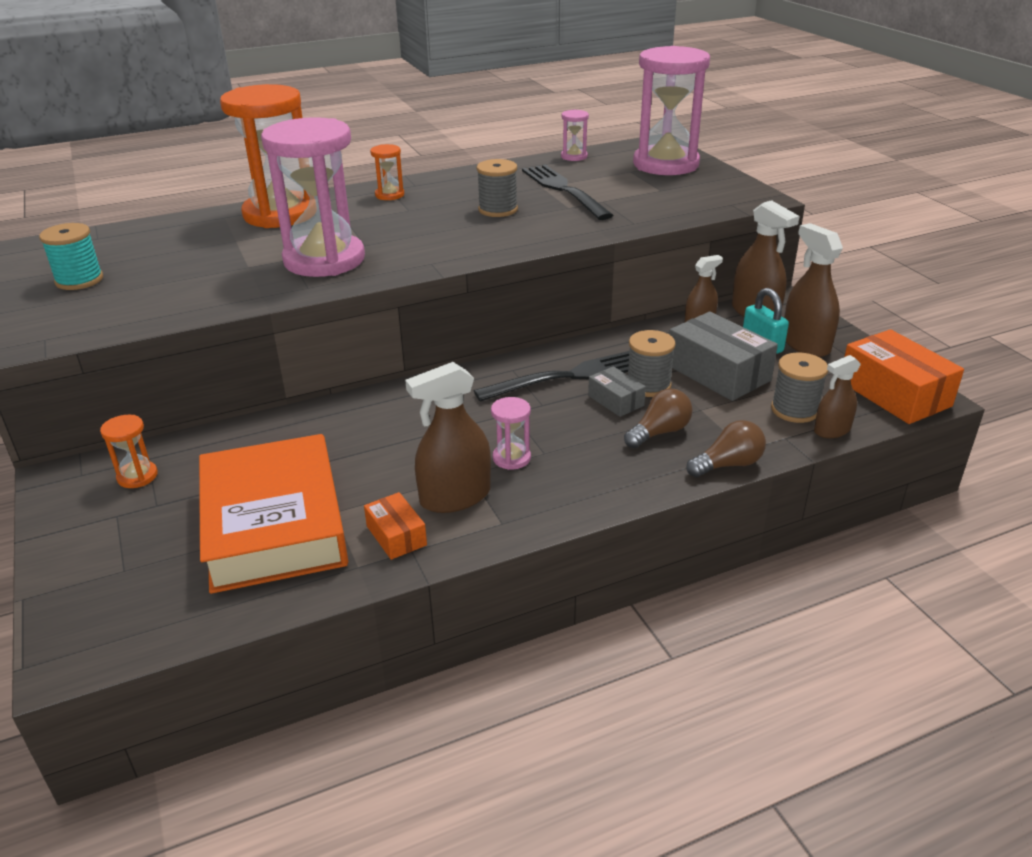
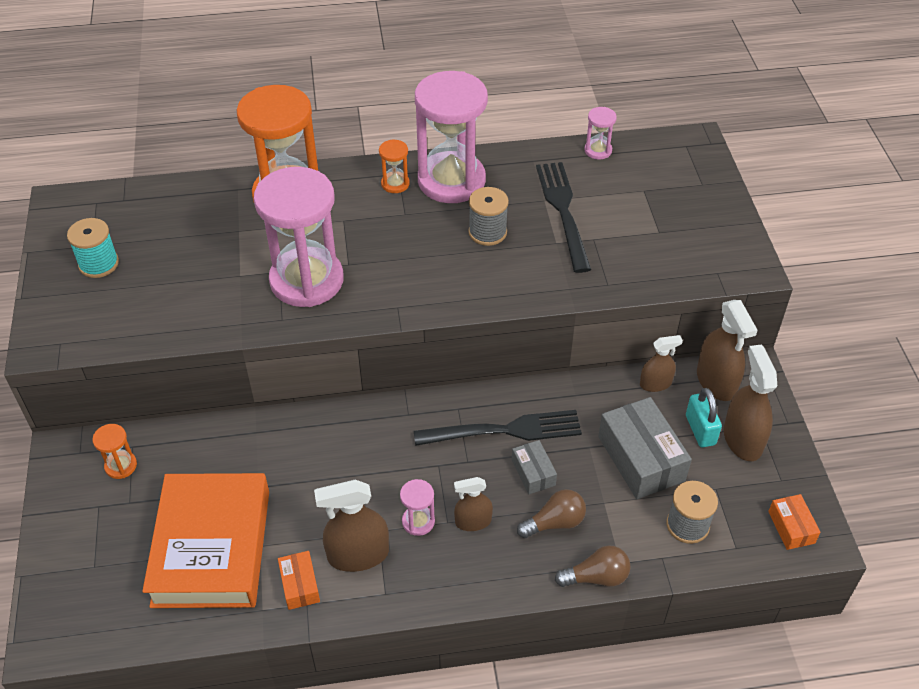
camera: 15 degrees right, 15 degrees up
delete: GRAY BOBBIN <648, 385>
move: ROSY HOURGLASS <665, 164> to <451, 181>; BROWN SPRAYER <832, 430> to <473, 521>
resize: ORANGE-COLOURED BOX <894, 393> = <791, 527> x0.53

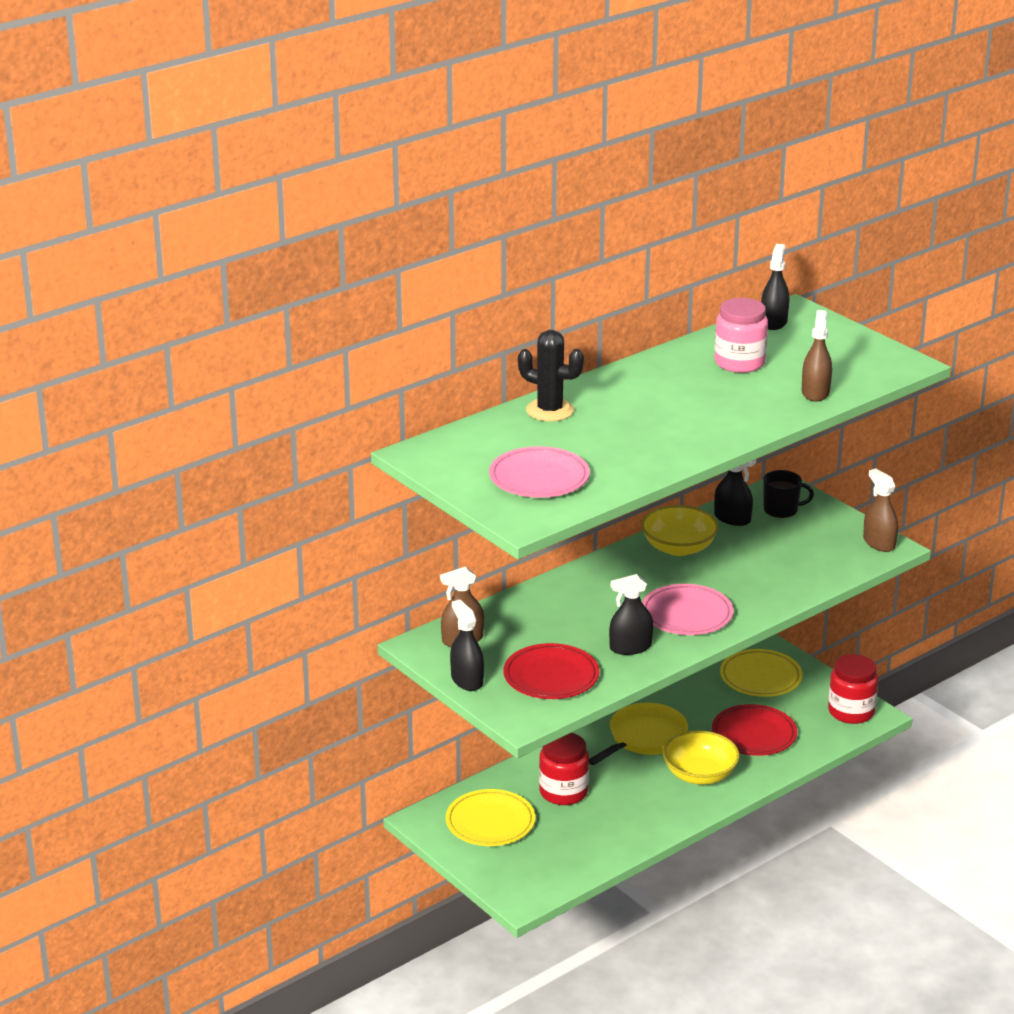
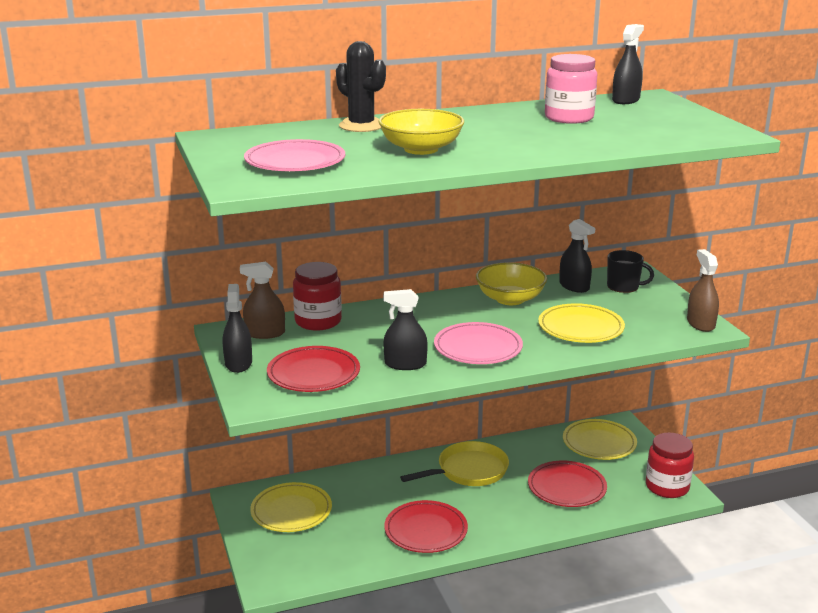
camera: 20 degrees right, 5 degrees down
delete: BROWN SPRAYER <815, 392>
insert: BRIGHT YELLOW DINNER PLATE <580, 328>; CRIMSON DINNER PLATE <426, 530>
move: BRIGHT YELLOW SERVING BOWL <699, 774> to <421, 149>; CRIMSON JAR <563, 792> to <318, 321>

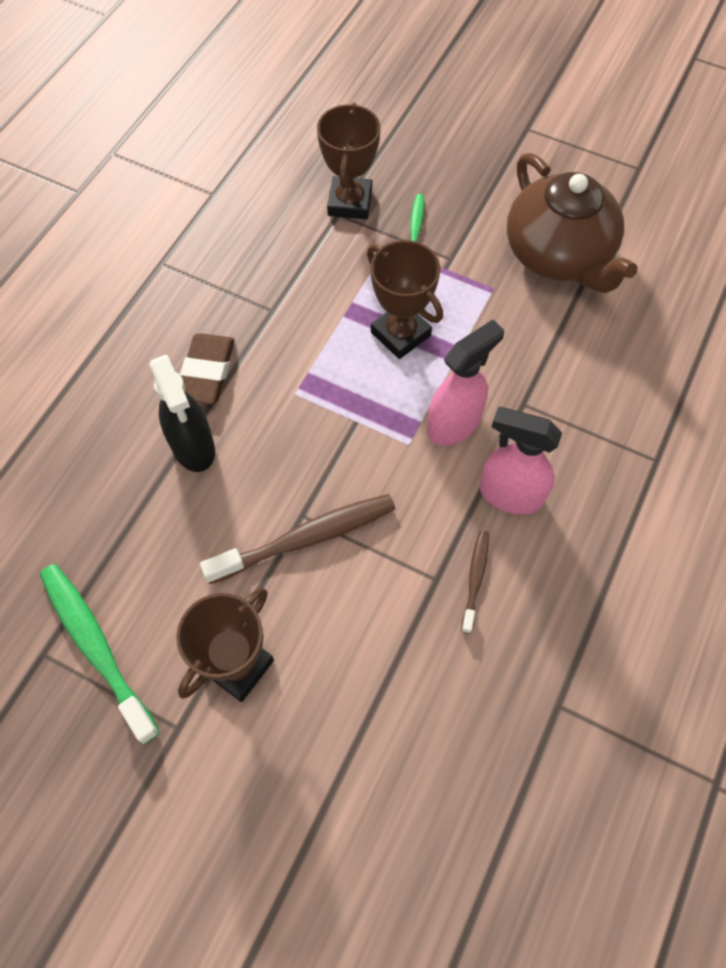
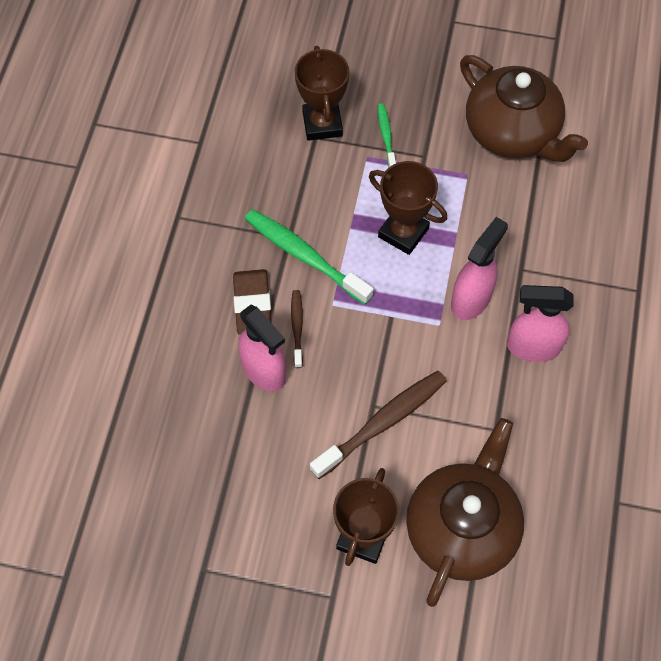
camera: 15 degrees left, 0 degrees up
insert: BROWN TEA POT <462, 527>
move: BROWN TOOTH BRUSH <475, 579> to <297, 327>; LEAF-GREEN TOOTH BRUSH <96, 647> to <304, 256>
recolor: EBONY SPRAYER <193, 447> to ROSY SPRAYER <264, 371>

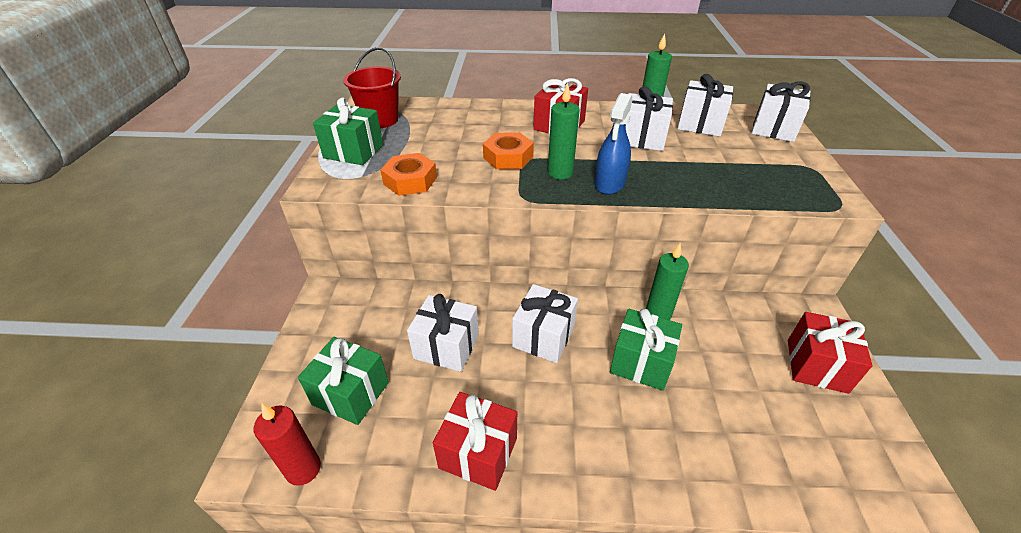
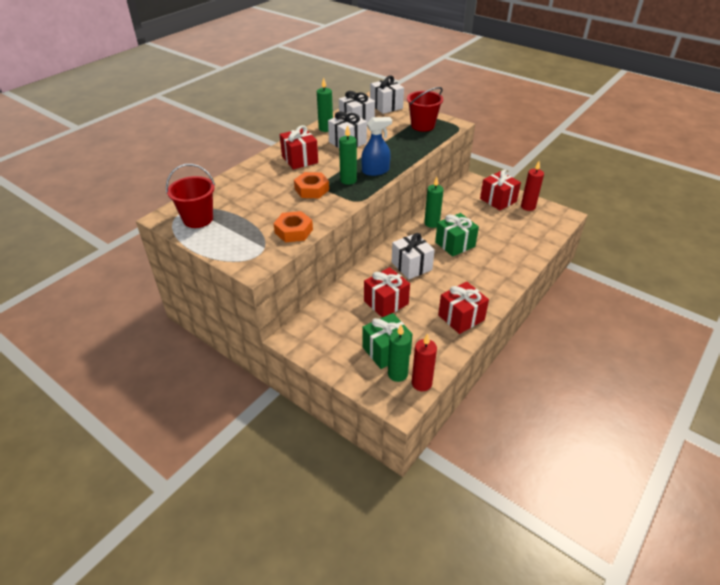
camera: 55 degrees left, 0 degrees up
delete: LEAF-GREEN GIFT <354, 151>
insert: CRIMSON SAND BUCKET <422, 126>; CRIMSON WAX CANDLE <528, 207>; LEAF-GREEN WAX CANDLE <397, 374>
recolor: WHITE GIFT <446, 346> to CRIMSON GIFT <386, 302>
rotate: COBALT SPRAYER <609, 183> = <375, 171> 75 degrees counterclockwise

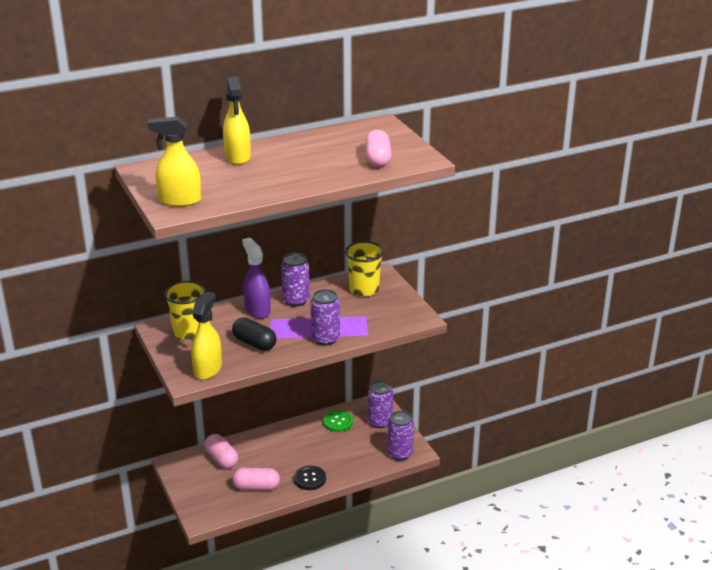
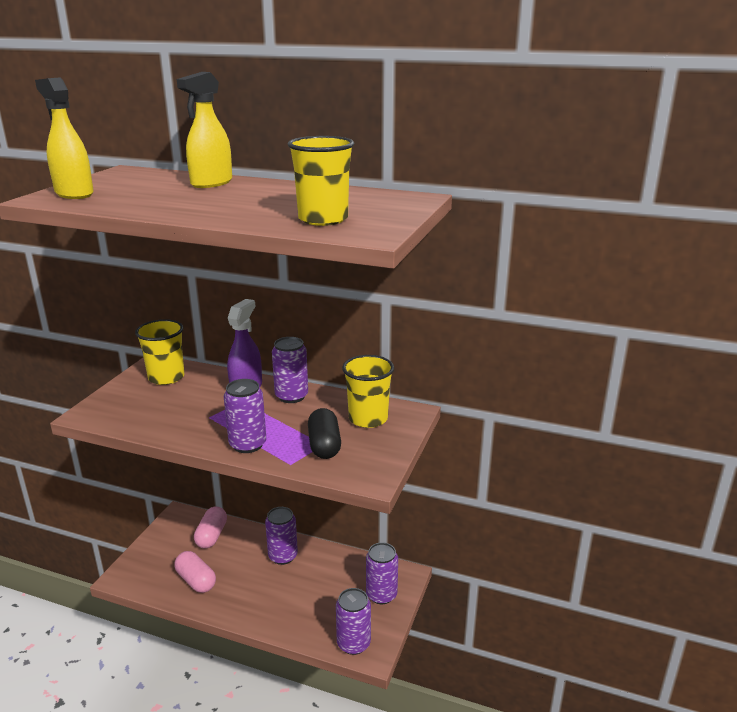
camera: 45 degrees right, 5 degrees down
delete: BRIGHT YELLOW SPRAYER <208, 369>; LEAF-GREEN BUTTON <338, 422>; EBONY BUTTON <310, 479>
insert: VIOLET TIN <283, 556>
move: EBONY PILL SHAPE <254, 343> to <324, 445>
replace: ROSY PILL SHAPE <377, 159> to BRIGHT YELLOW CUP <323, 219>

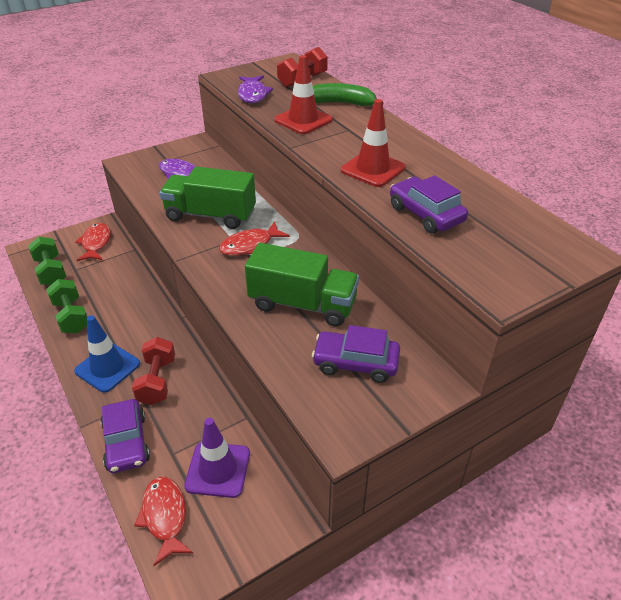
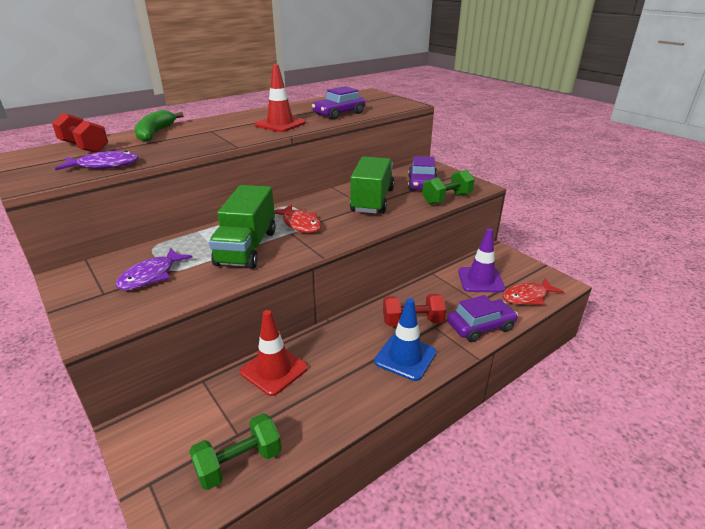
camera: 95 degrees left, 10 degrees down
delete: CRIMSON FISH FIGURE <96, 243>
move: CRIMSON TRAFFIC CONE <303, 120> to <274, 370>; LEAF-GREEN FREE WEIGHT <71, 317> to <447, 199>

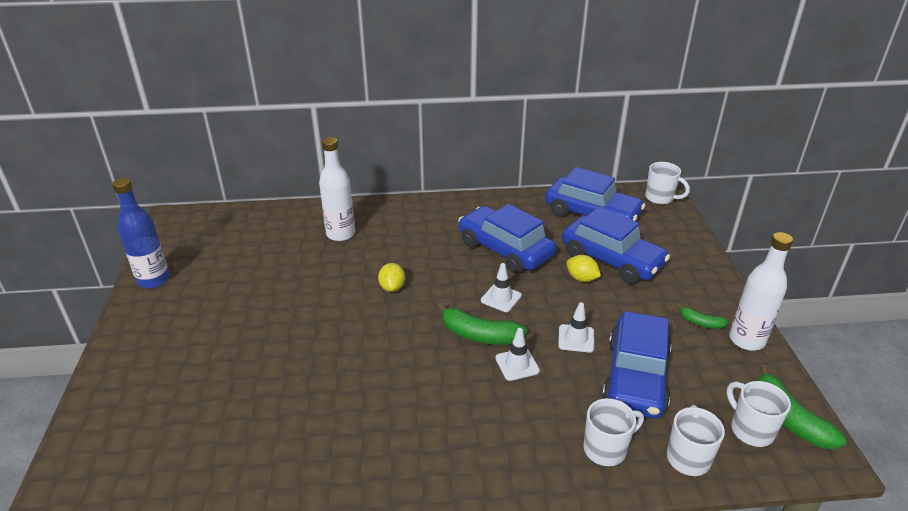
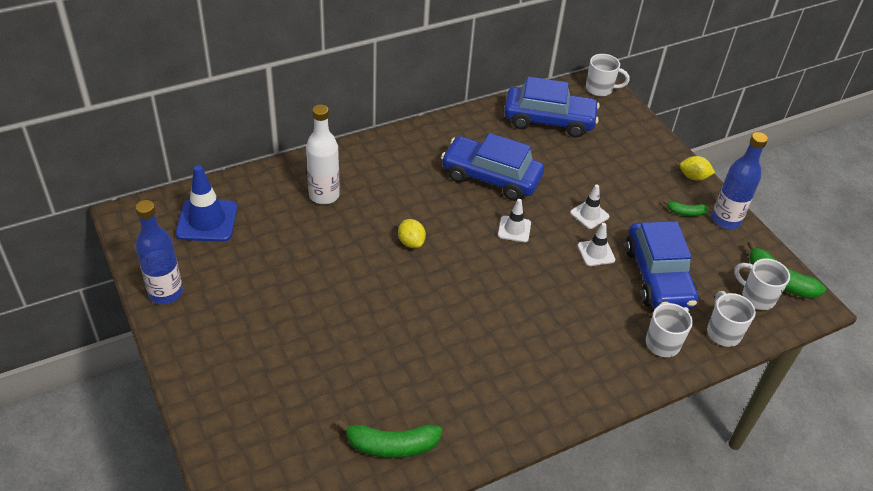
camera: 25 degrees left, 10 degrees up
delete: COBALT AUTOMOBILE <612, 260>
insert: COBALT TRAFFIC CONE <207, 221>
move: BRIGHT YELLOW LEMON <581, 278> to <693, 177>; LEAF-GREEN BANANA <479, 335> to <391, 445>; WHITE TRAFFIC CONE <517, 364> to <589, 215>
recolor: WHITE FLASK <746, 340> to COBALT FLASK <725, 220>

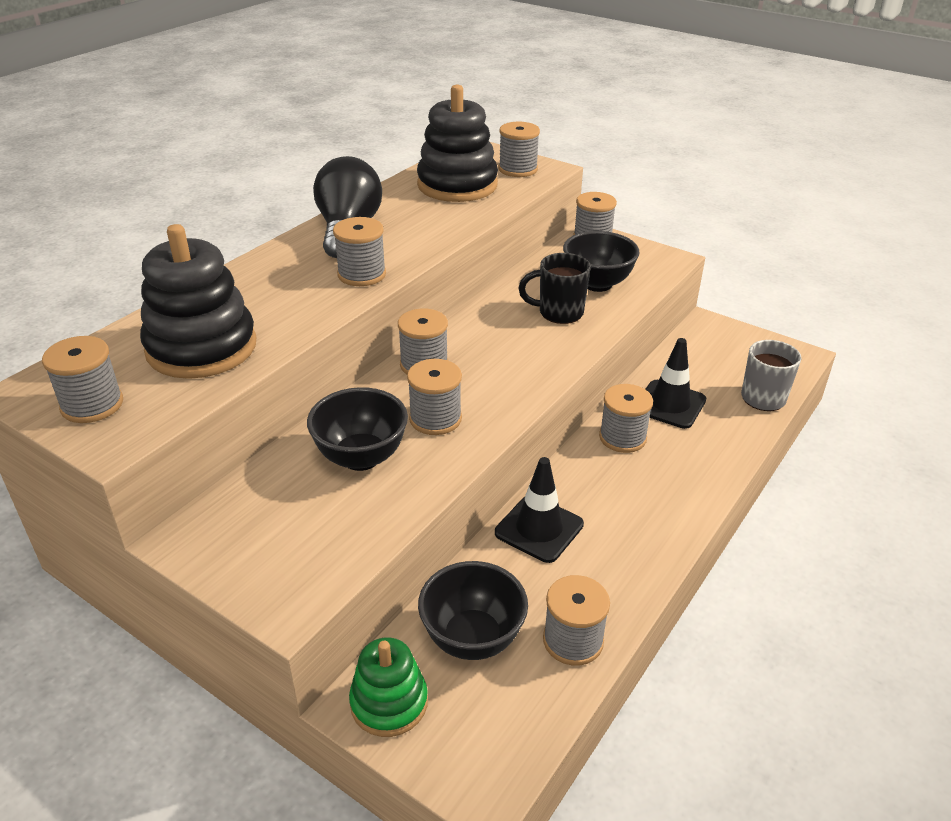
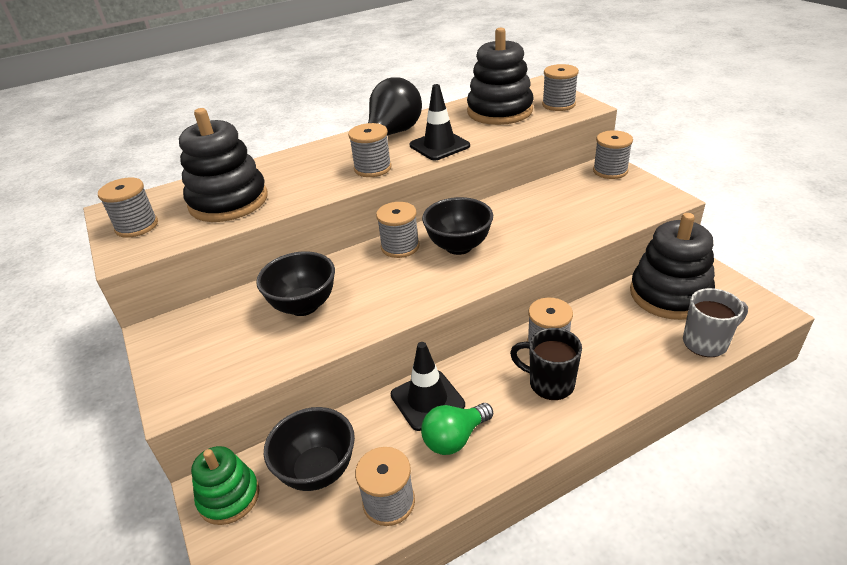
camera: 30 degrees right, 0 degrees up
delete: GRAY BOBBIN <435, 419>
insert: EBONY RING STACKER <669, 294>; LEAF-GREEN LIGHTBULB <455, 438>
move: EBONY SERVING BOWL <597, 284> to <458, 246>; EBONY MUG <559, 313> to <549, 383>; EBONY TRAFFIC CONE <670, 404> to <439, 146>

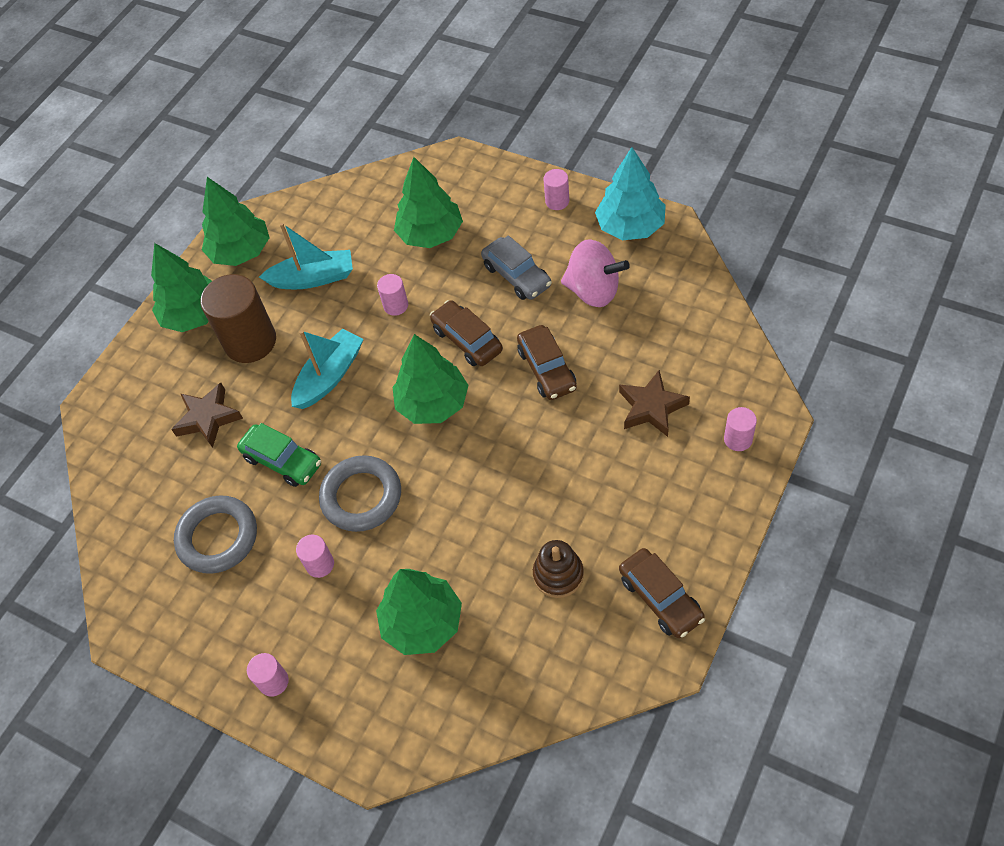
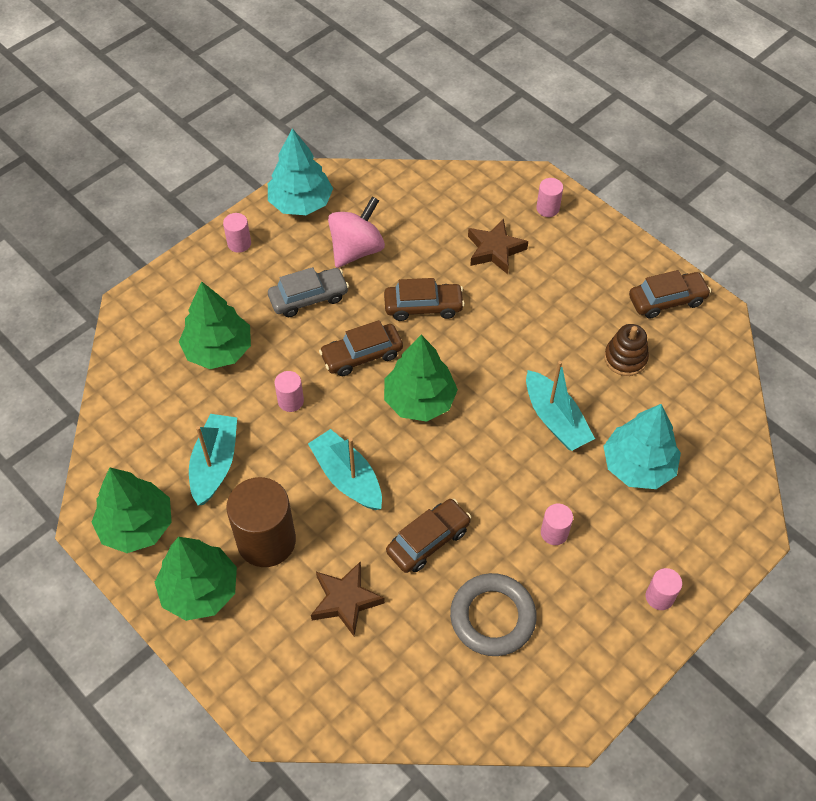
camera: 80 degrees left, 0 degrees up
delete: GRAY HOOP <361, 497>
insert: AQUA BOAT <555, 419>
recolor: LEAF-GREEN AUTOMOBILE <282, 461> to BROWN AUTOMOBILE <428, 541>; LEAF-GREEN TREE <422, 623> to AQUA TREE <638, 465>

